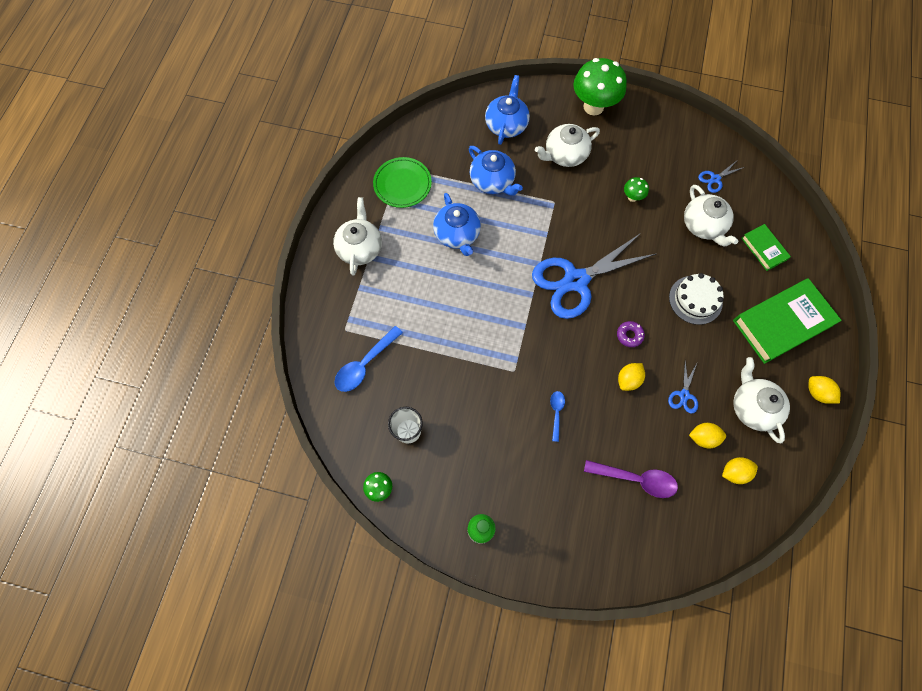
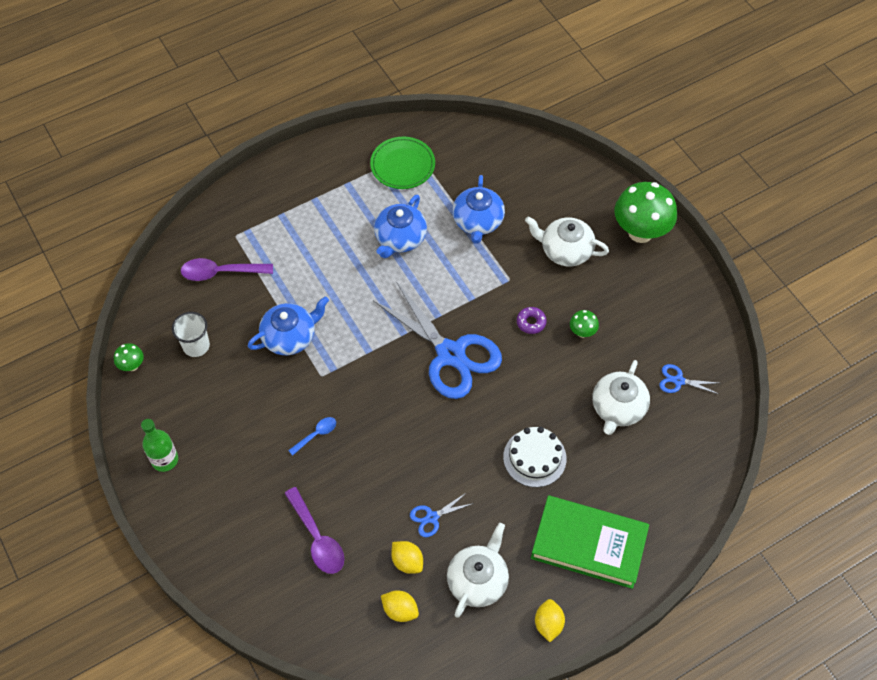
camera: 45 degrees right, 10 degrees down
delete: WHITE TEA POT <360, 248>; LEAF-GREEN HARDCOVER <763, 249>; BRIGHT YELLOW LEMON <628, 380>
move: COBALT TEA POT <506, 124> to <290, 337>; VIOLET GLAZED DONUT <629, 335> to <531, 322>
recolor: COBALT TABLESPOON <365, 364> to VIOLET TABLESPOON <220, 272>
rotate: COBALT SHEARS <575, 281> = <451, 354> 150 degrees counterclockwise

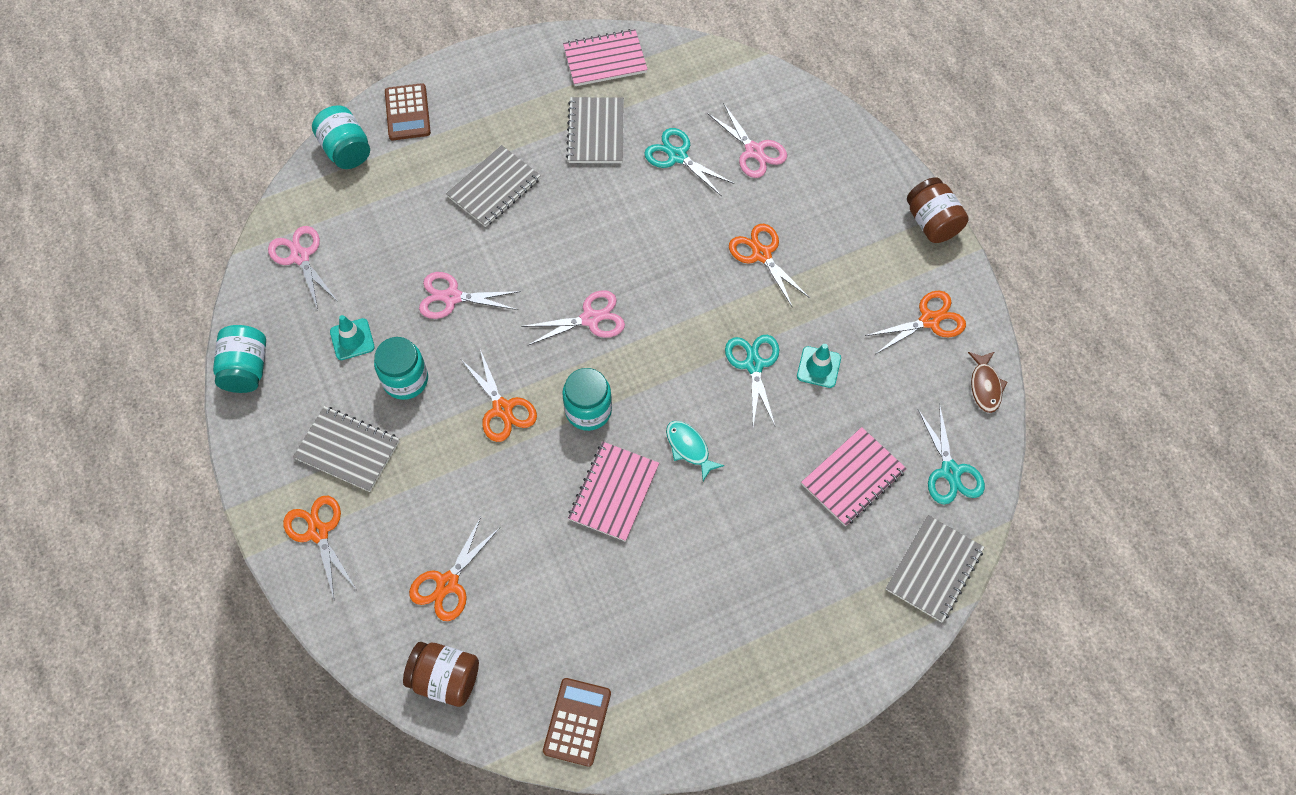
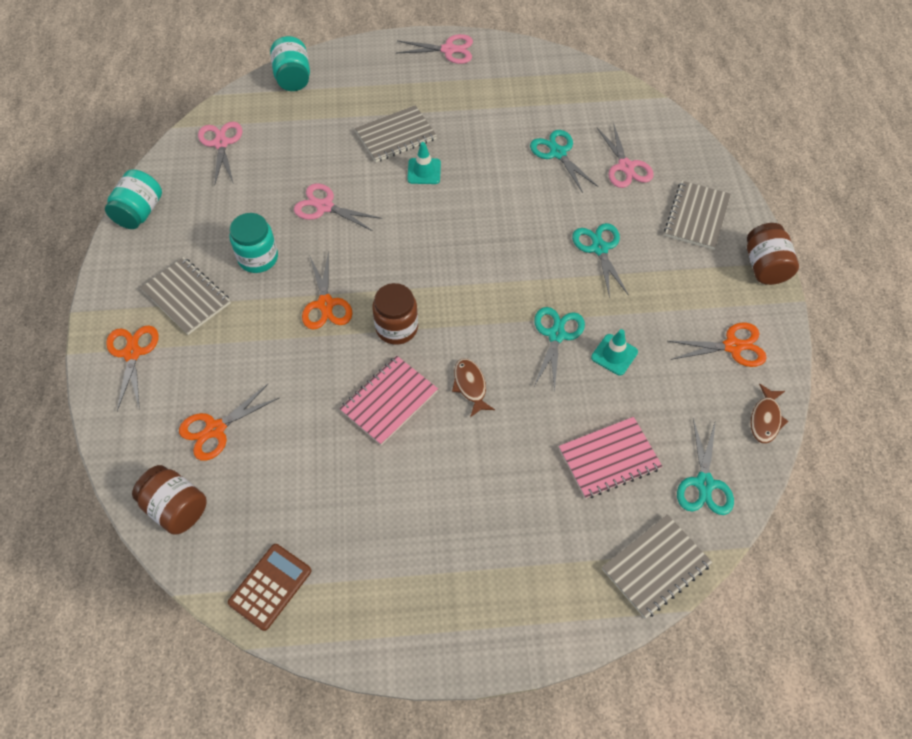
camera: 20 degrees right, 5 degrees down
delete: ROSY EXERCISE BOOK <605, 60>; BROWN POCKET CALCULATOR <408, 112>
move: GRAY EXERCISE BOOK <596, 132> to <696, 216>; ROSY SHEARS <590, 318> to <448, 50>; AQUA TRAFFIC CONE <352, 339> to <424, 171>
recolor: ORANGE-COLOURED SHEARS <761, 254> to AQUA SHEARS <599, 248>; AQUA JAR <588, 410> to BROWN JAR <396, 328>; AQUA FISH FIGURE <689, 448> to BROWN FISH FIGURE <470, 386>

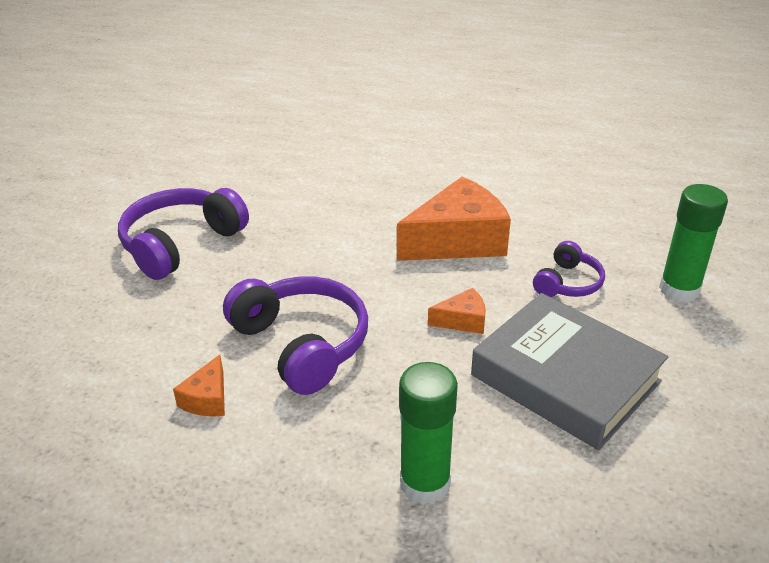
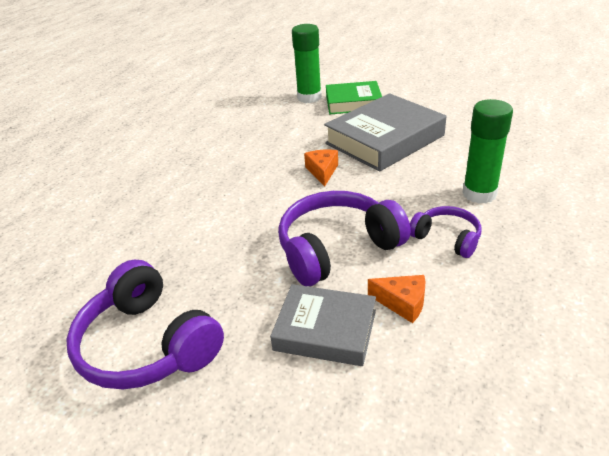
camera: 80 degrees left, 0 degrees up
delete: ORANGE-COLOURED CHEESE <458, 241>
insert: LEAF-GREEN HARDCOVER <353, 103>; GRAY HARDCOVER <325, 330>
move: VIOLET HEADSET <568, 283> to <447, 238>

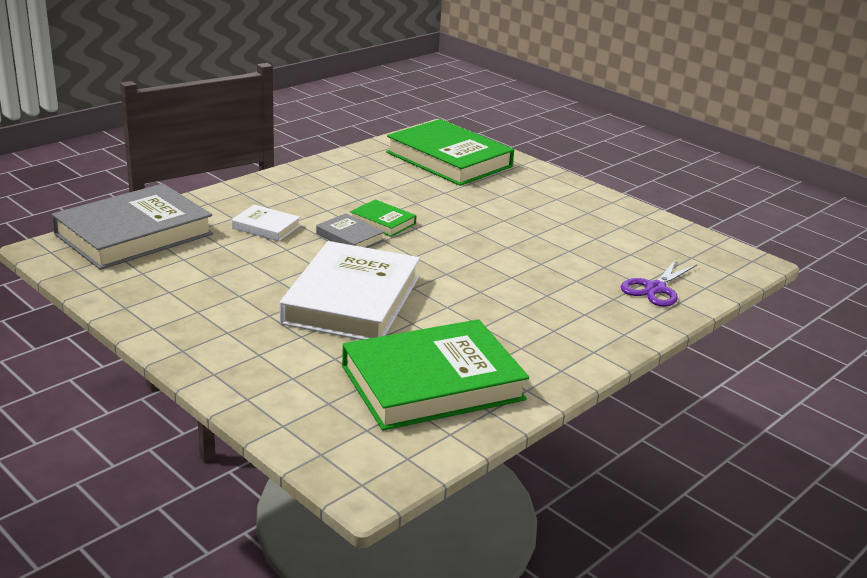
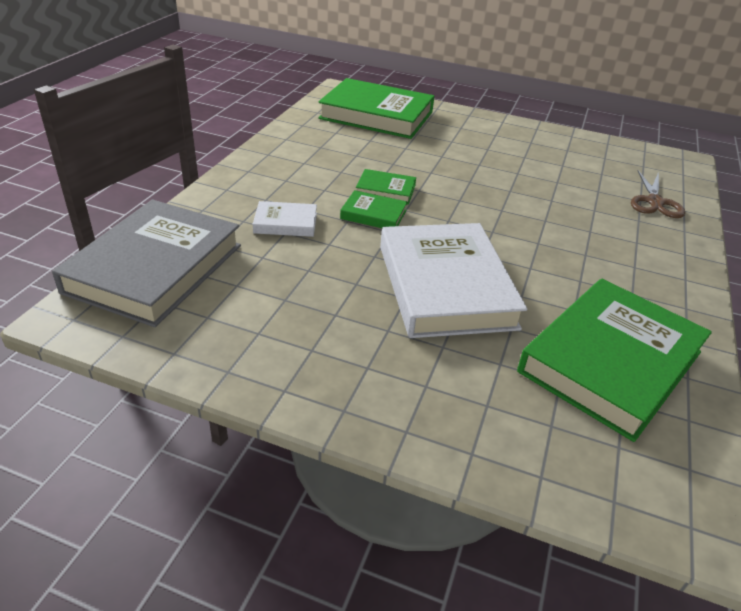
camera: 25 degrees left, 10 degrees up
recolor: GRAY HARDCOVER <349, 237> to LEAF-GREEN HARDCOVER <373, 214>; VIOLET SHEARS <655, 289> to BROWN SHEARS <655, 202>

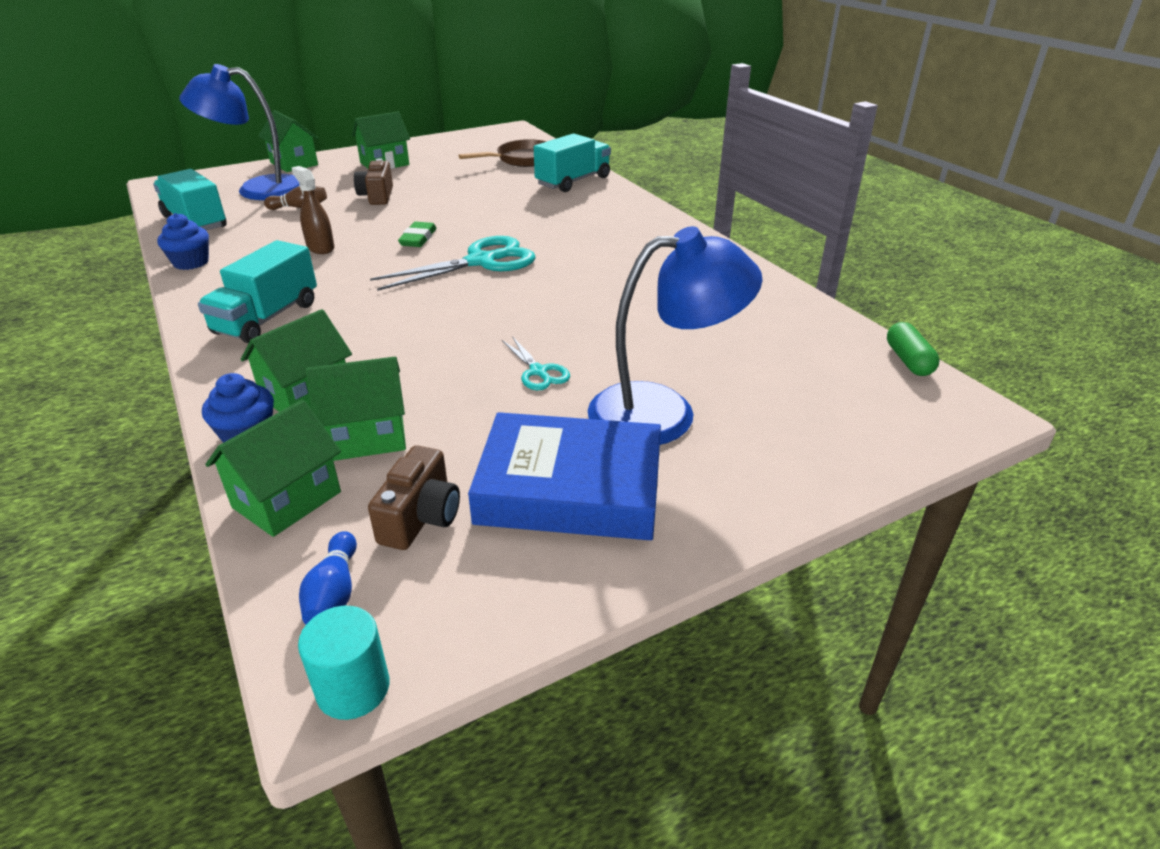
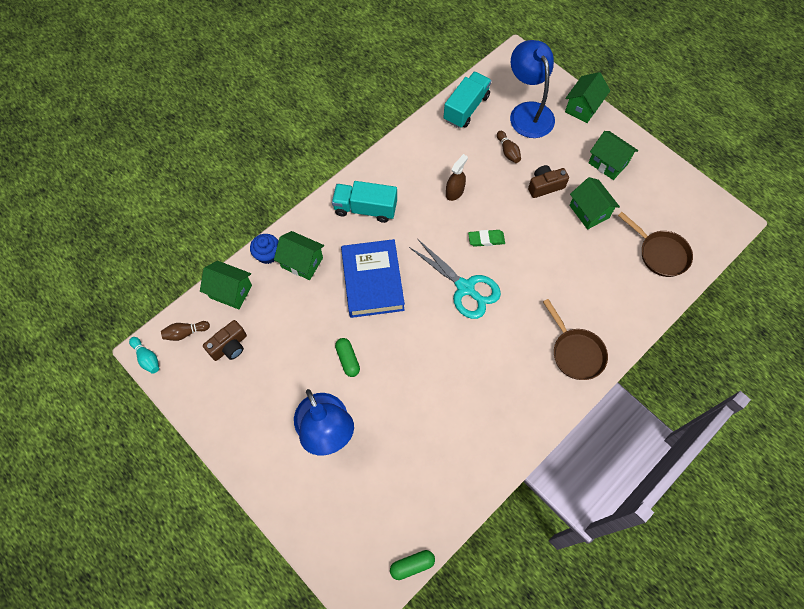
camera: 75 degrees right, 30 degrees up
delete: AQUA TRUCK <573, 181>; COBALT CUPCAKE <191, 262>
insert: BROWN SKILLET <575, 352>
move: LEAF-GREEN TOY HOUSE <367, 437> to <589, 211>; COBALT HARDCOVER <570, 487> to <373, 281>
replace: AQUA SHEARS <538, 372> to LEAF-GREEN PILL SHAPE <348, 359>; AQUA CYLINDER <353, 688> to AQUA TENPIN <147, 358>
recolor: COBALT TENPIN <334, 593> to BROWN TENPIN <185, 333>
rotate: BROWN COMPACT CAMERA <421, 517> = <229, 346> 45 degrees counterclockwise

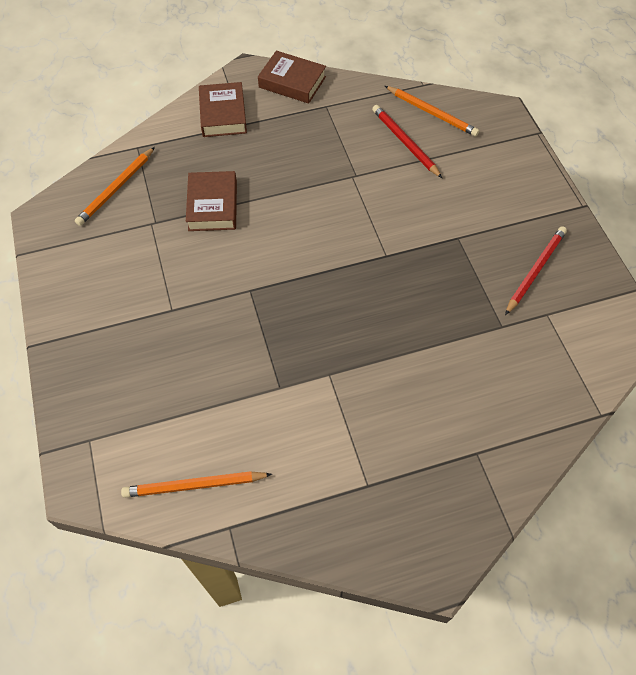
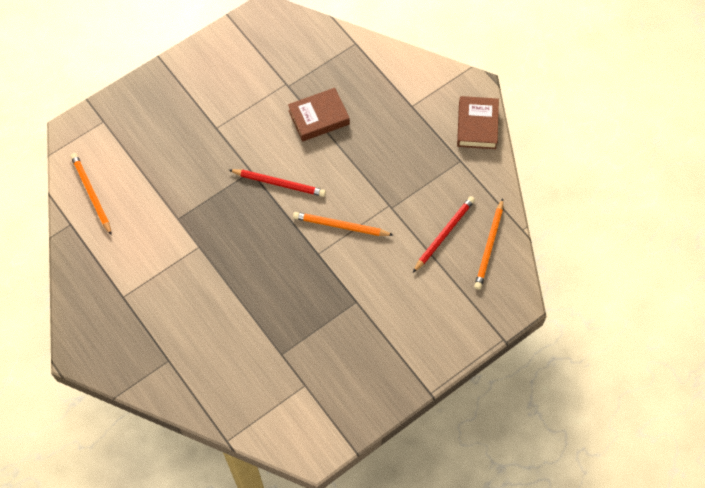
camera: 70 degrees right, 5 degrees up
delete: BROWN HARDCOVER <223, 114>
move: ORANGE-COLOURED LEAD PENCIL <116, 188> to <340, 226>; CRIMSON LEAD PENCIL <535, 270> to <279, 183>

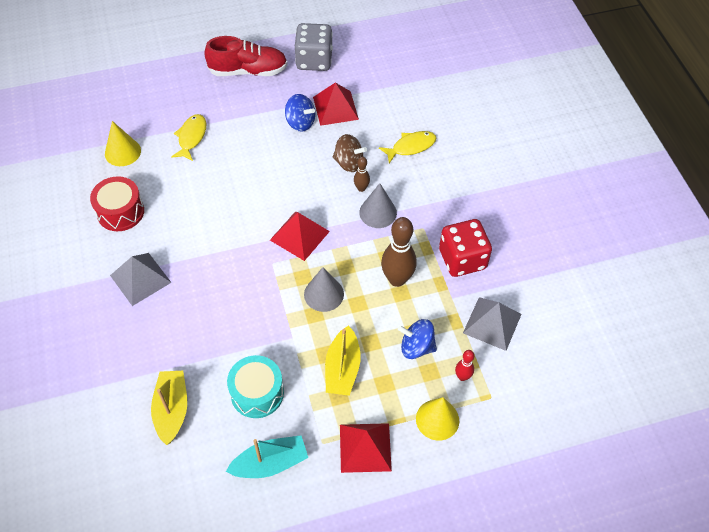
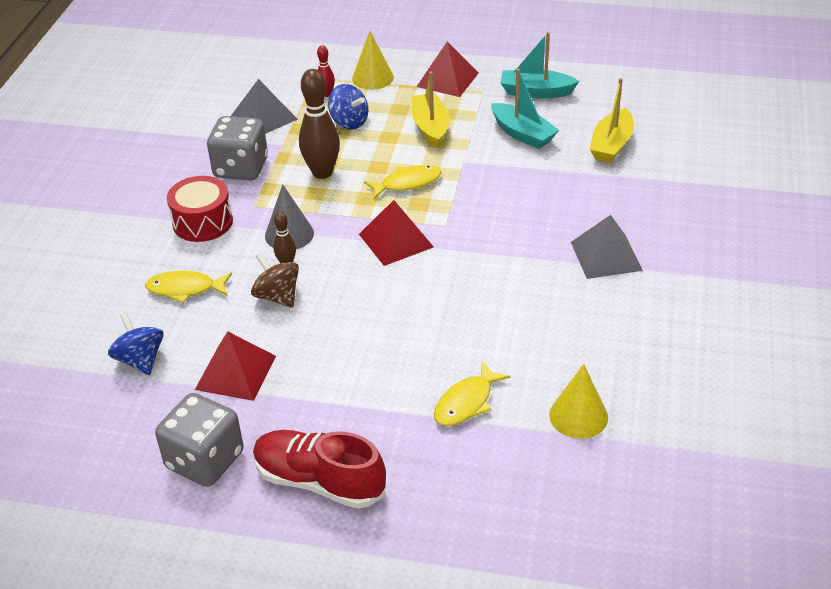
camera: 150 degrees left, 15 degrees down
move: COBALT TOY TOP <300, 122> to <140, 360>; CRIMSON SNARE DRUM <120, 212> to <203, 222>
replace: GRAY SOLID CONE <324, 294> to BRIGHT YELLOW FISH FIGURE <407, 183>; AQUA SNARE DRUM <257, 393> to AQUA BOAT <522, 134>
recolor: CRIMSON DICE <462, 259> to GRAY DICE <241, 168>
rotate: BRIGHT YELLOW BOAT <342, 369> = <430, 127> 45 degrees counterclockwise

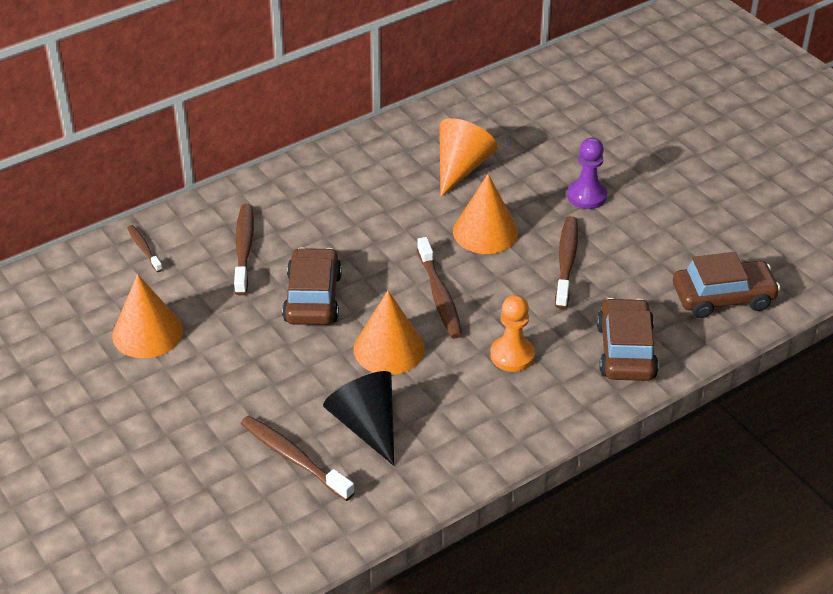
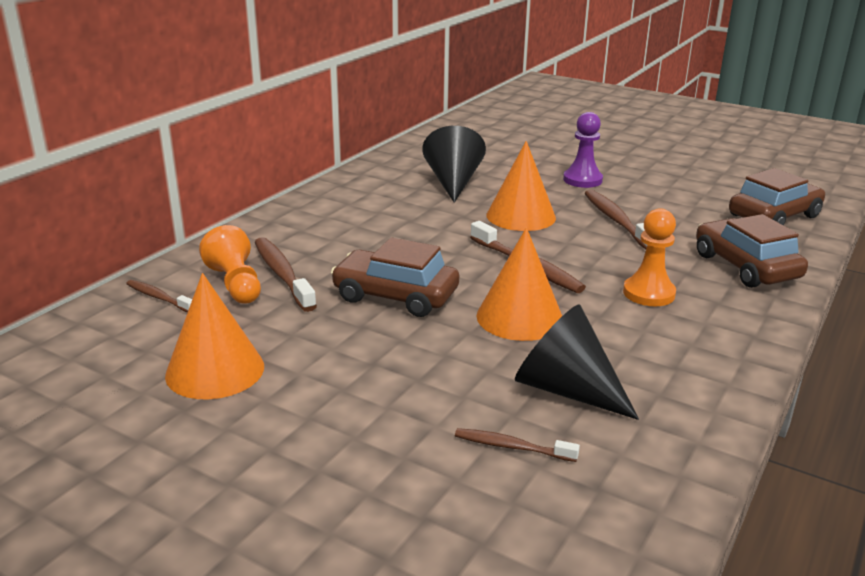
camera: 25 degrees left, 15 degrees down
insert: ORANGE-COLOURED CHESS PAWN <236, 284>
recolor: ORANGE-COLOURED SOLID CONE <461, 168> to EBONY SOLID CONE <453, 183>
rotate: BROWN AUTOMOBILE <313, 298> = <395, 296> 45 degrees counterclockwise
resize: BROWN TOOTH BRUSH <293, 458> = <511, 447> x0.58

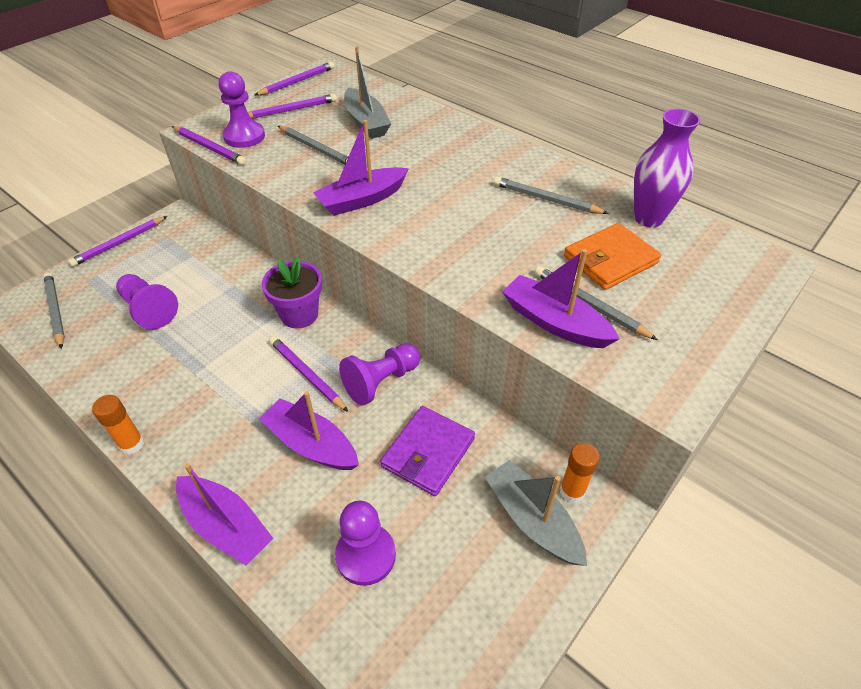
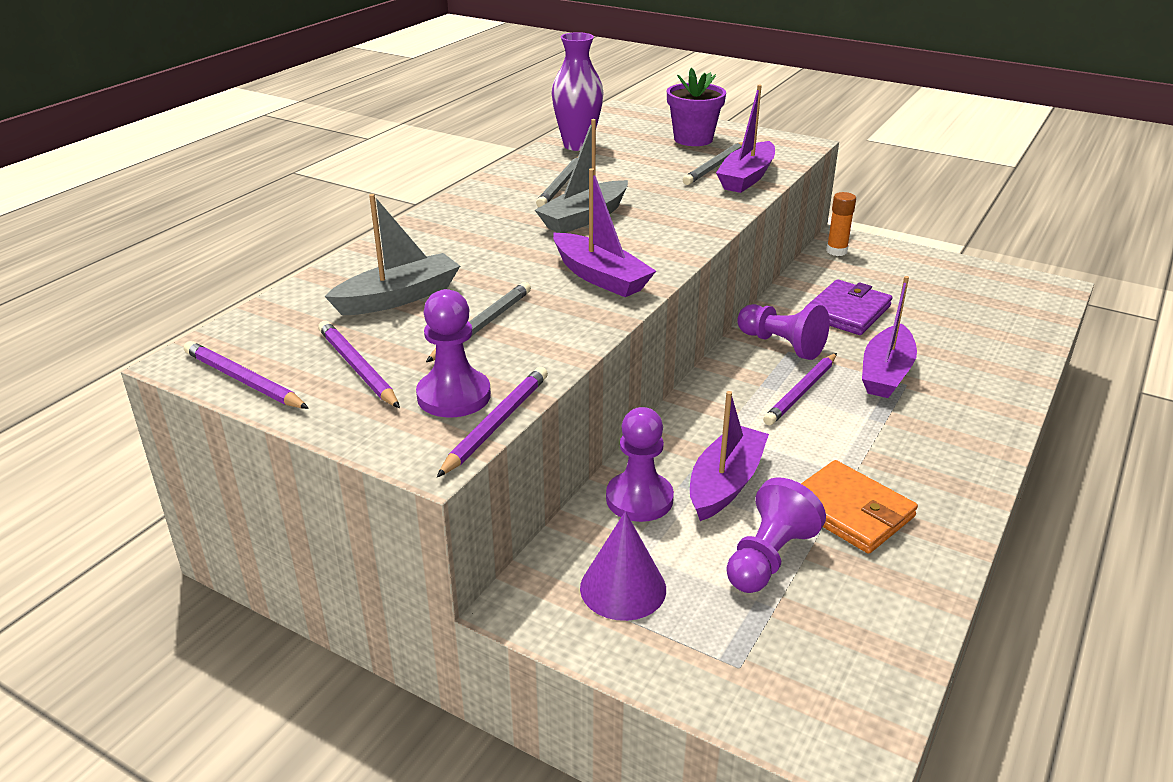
camera: 100 degrees left, 15 degrees down
delete: VIOLET LEAD PENCIL <119, 243>; GRAY LEAD PENCIL <55, 311>; ORANGE-COLOURED GLUE <132, 444>
insert: VIOLET SOLID CONE <623, 588>
move: ORANGE-COLOURED BILLFOLD <610, 259> to <850, 511>; VIOLET PLANT POT <299, 314> to <693, 139>; GRAY BOAT <532, 520> to <584, 218>; VIOLET BOAT <226, 526> to <725, 483>; VIOLET CHESS PAWN <366, 555> to <639, 499>
rotate: VIOLET BILLFOLD <428, 452> = <847, 312> 75 degrees counterclockwise

